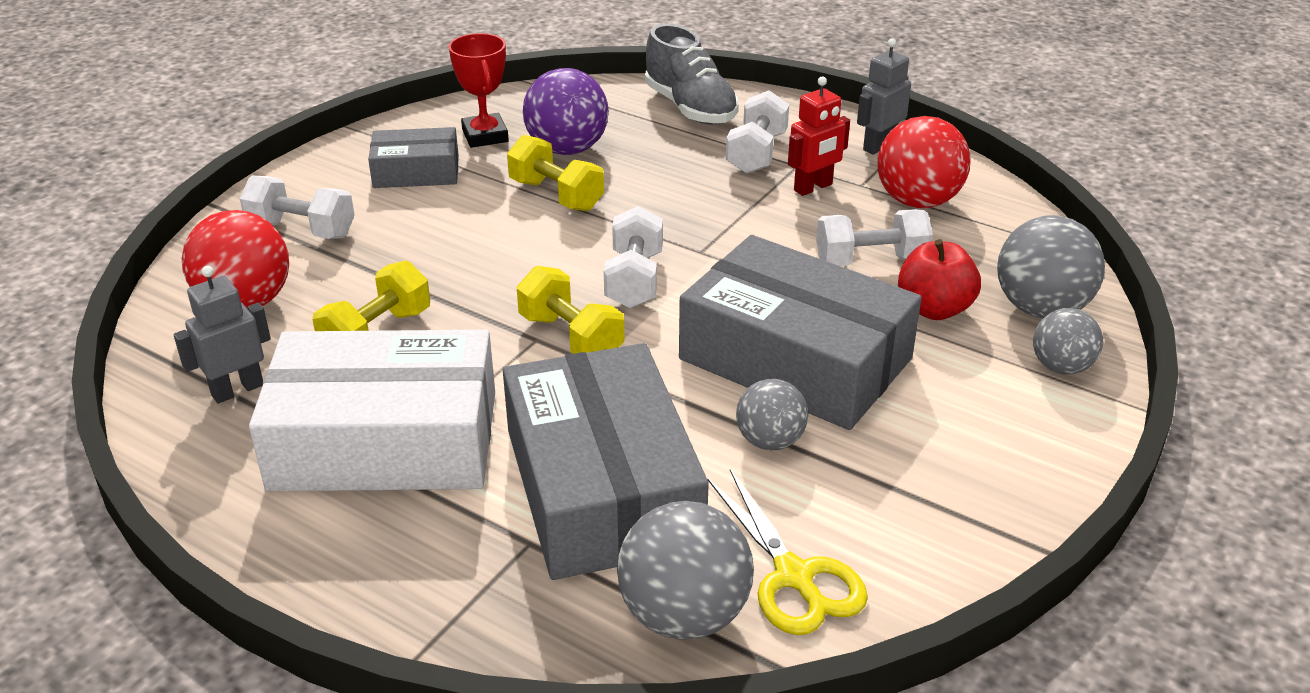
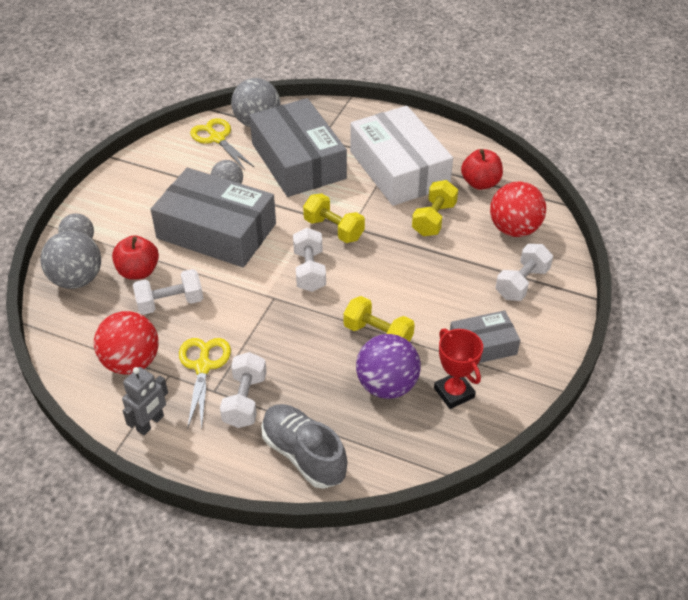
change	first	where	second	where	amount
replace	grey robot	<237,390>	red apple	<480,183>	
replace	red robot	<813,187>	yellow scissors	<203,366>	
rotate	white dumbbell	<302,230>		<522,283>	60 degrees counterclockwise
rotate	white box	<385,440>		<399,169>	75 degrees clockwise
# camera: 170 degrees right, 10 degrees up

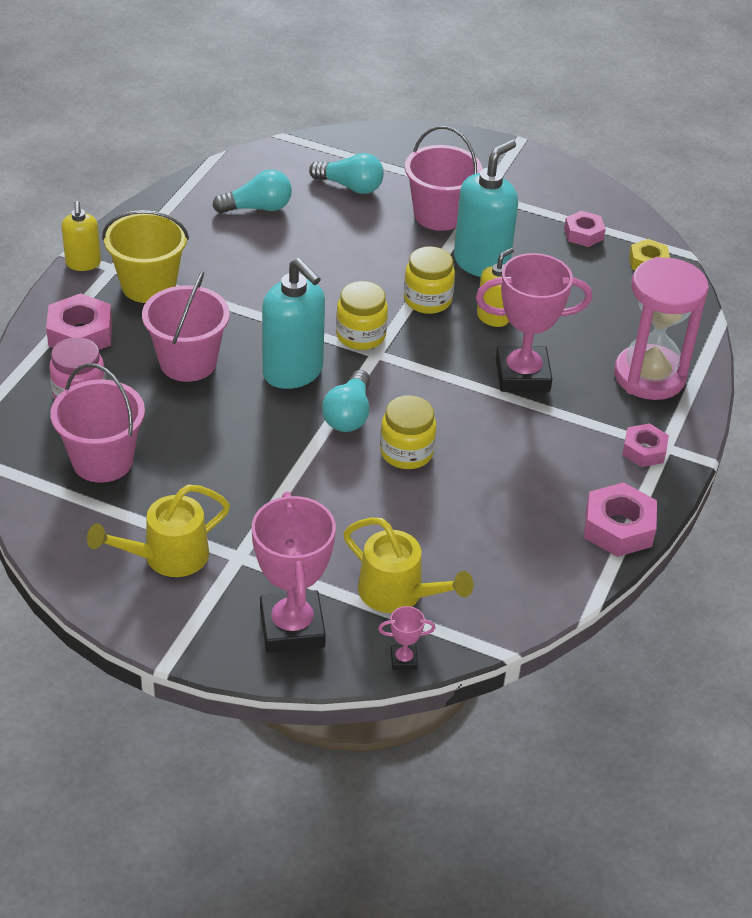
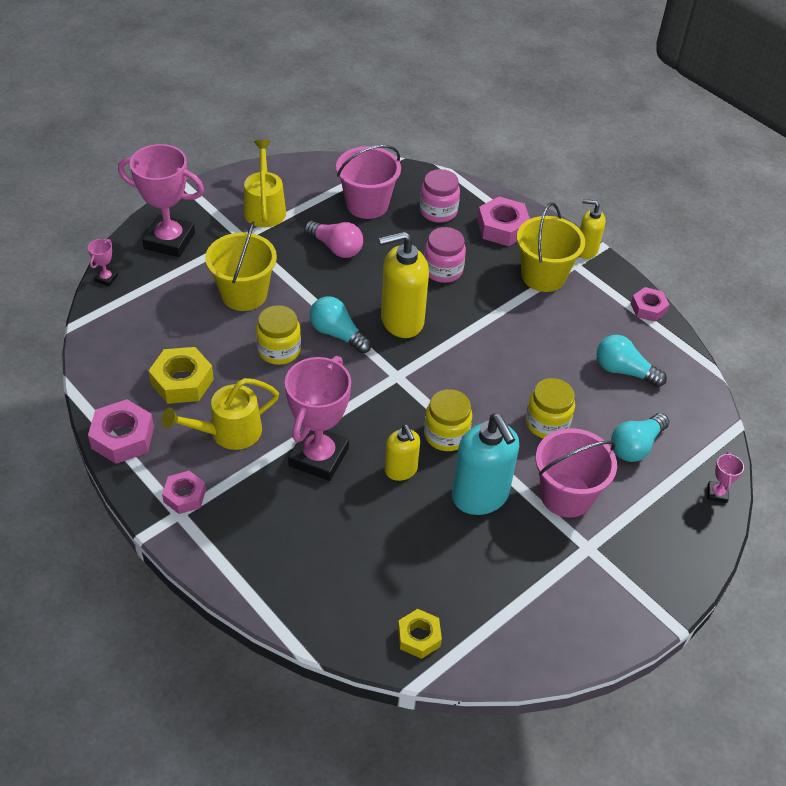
change	first	where	second	where	amount
delete	pink hourglass	<649,376>			
insert			yellow nut	<182,381>	
insert			yellow bucket	<244,294>	
insert			pink light bulb	<336,248>	
insert			pink trophy	<717,494>	
move	yellow jar	<361,335>		<547,423>	
move	yellow watering can	<399,594>		<228,433>	
move	pink nut	<583,234>		<648,308>	
replace	pink bucket	<188,362>	pink jar	<443,270>	
recolor	turquoise soap dispenser	<293,372>	yellow soap dispenser	<401,321>	
rotate	turquoise light bulb	<258,208>		<624,371>	105 degrees clockwise
# camera: 115 degrees right, 5 degrees up

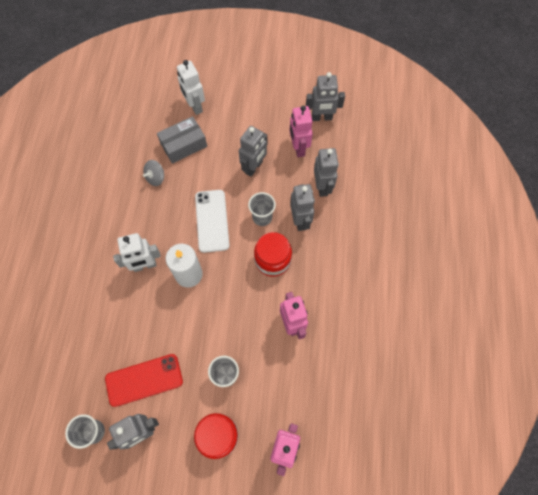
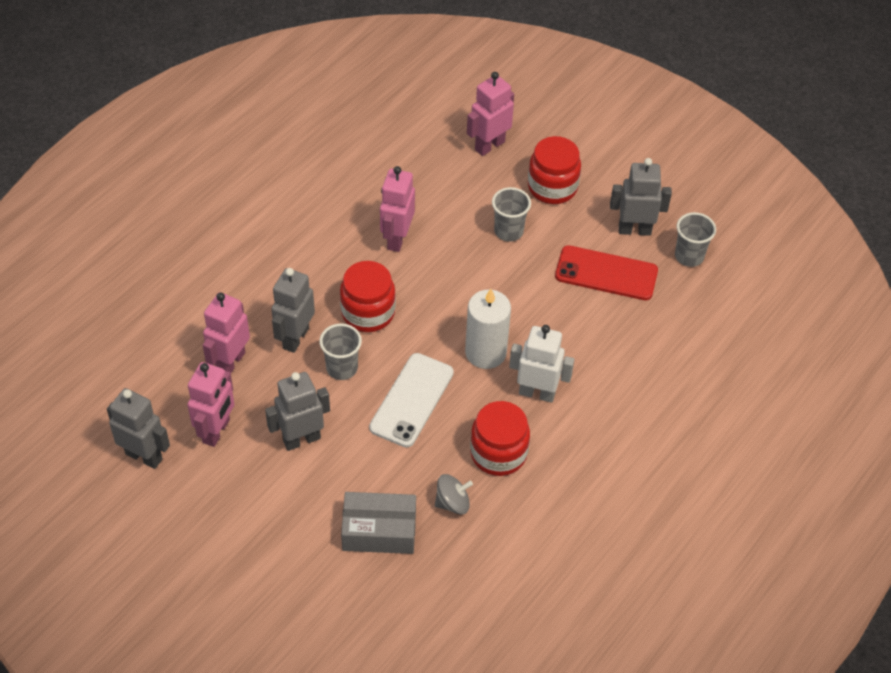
change	first	where	second	where	amount
delete	white robot	<195,106>			
insert			red jar	<498,453>	
recolor	grey robot	<322,187>	pink robot	<230,362>	
# camera: 150 degrees left, 15 degrees down

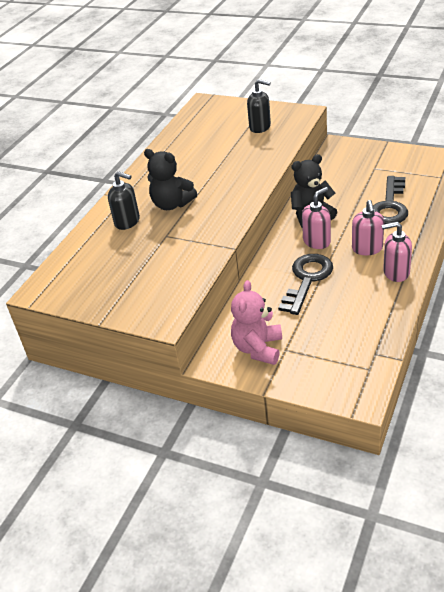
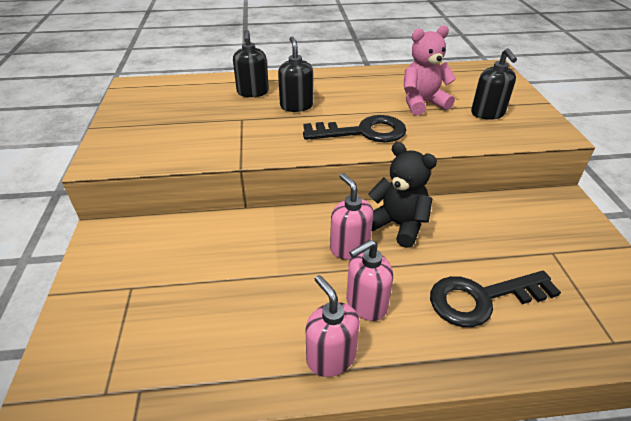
change	first	where	second	where	amount
move	pink teddy bear	<258,348>		<422,103>	
move	black key	<307,279>		<363,132>	
replace	black teddy bear	<172,204>	black soap dispenser	<296,106>	
rotate	pink soap dispenser	<317,241>		<349,247>	135 degrees counterclockwise
# camera: 55 degrees right, 0 degrees up

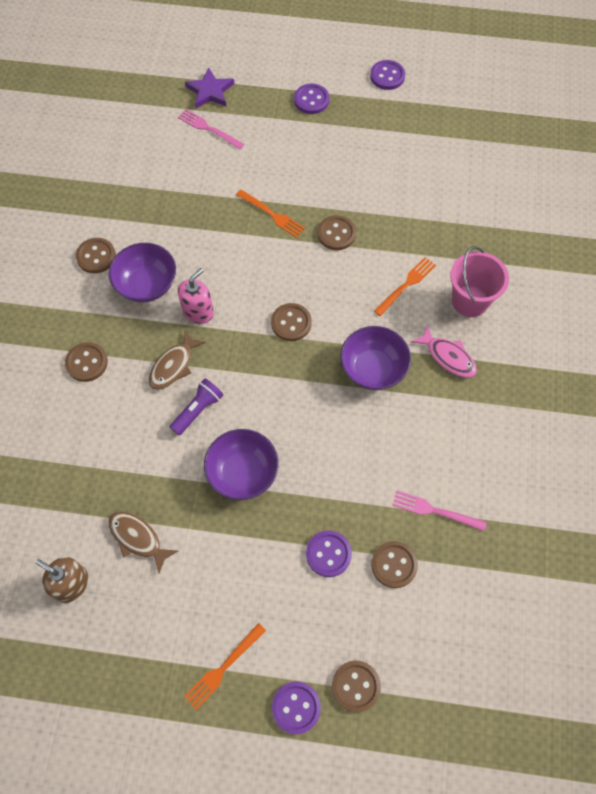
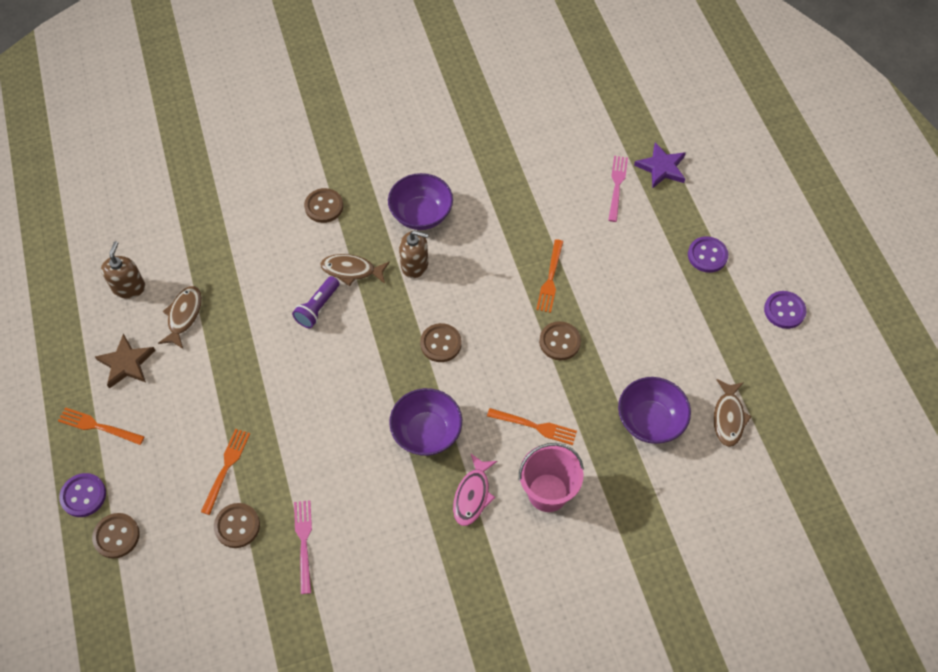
change	first	where	second	where	amount
delete	brown button	<96,256>			
insert			brown star	<126,363>	
insert			brown fish	<728,417>	
move	purple bowl	<243,472>		<650,421>	
replace	purple button	<328,554>	orange fork	<226,467>	
recolor	pink soap dispenser	<198,311>	brown soap dispenser	<414,265>	
rotate	purple flashlight	<198,410>		<317,308>	105 degrees clockwise
# camera: 65 degrees right, 5 degrees down

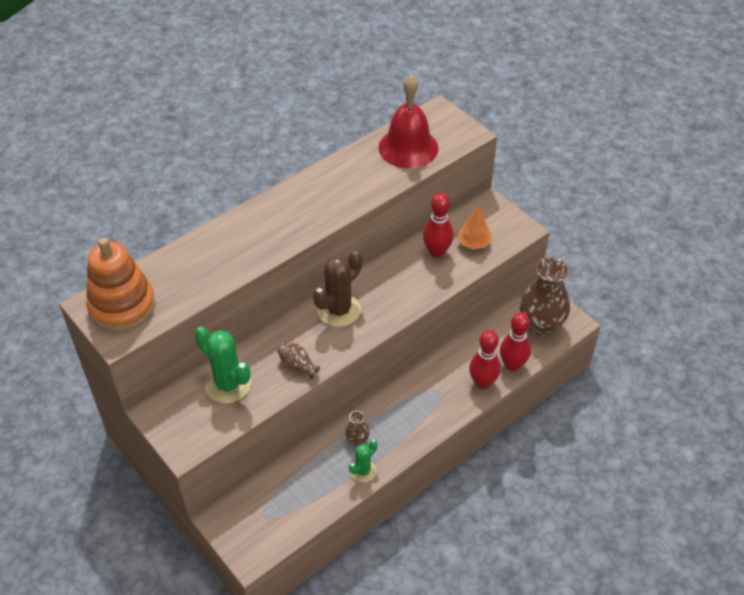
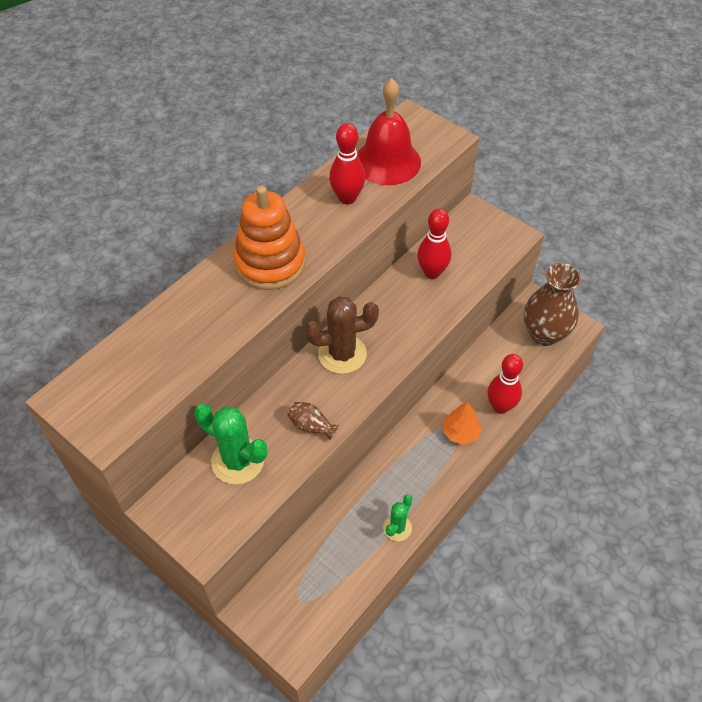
change	first	where	second	where	amount
delete	brown vase	<357,440>			
move	orange stacking toy	<122,306>		<270,263>	
move	orange tree	<473,243>		<460,432>	
move	red bowling pin	<512,365>		<347,198>	
rotate	brown cactus	<339,310>		<342,354>	45 degrees clockwise
# camera: 10 degrees left, 5 degrees up

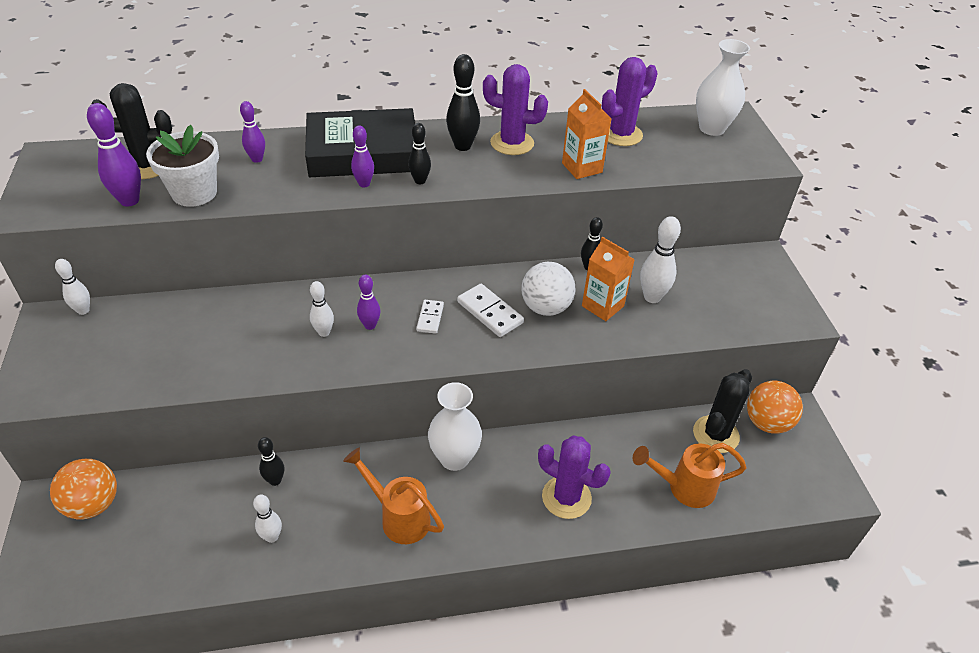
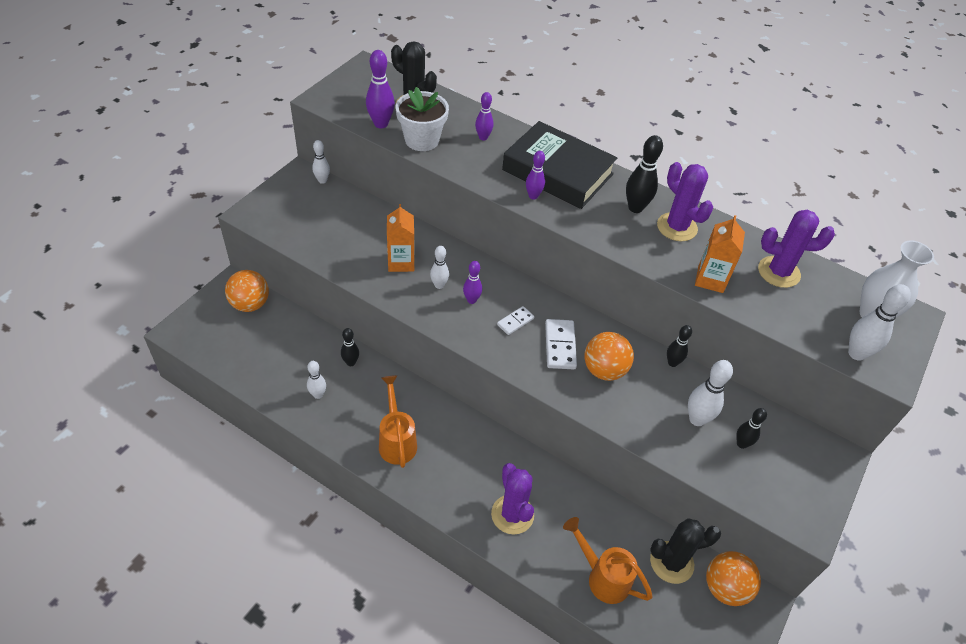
change	first	where	second	where	amount
delete	white vase	<454,458>			
insert			white bowling pin	<856,353>	
move	black bowling pin	<420,181>		<741,444>	
move	orange carton	<602,306>		<401,262>	
recolor	white ball	<546,307>	orange ball	<604,370>	
# camera: 40 degrees right, 5 degrees up

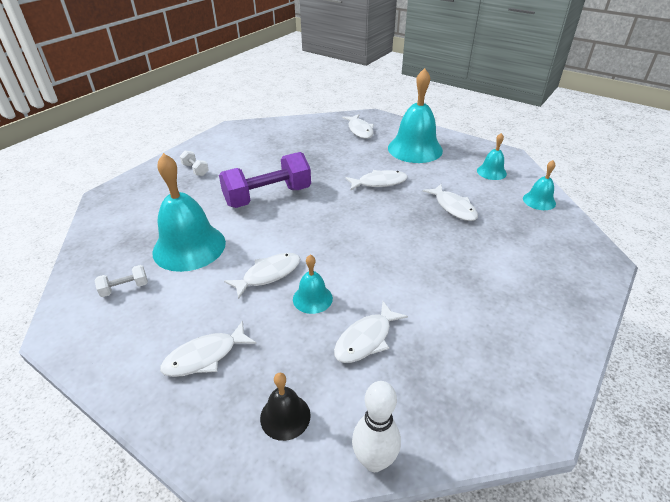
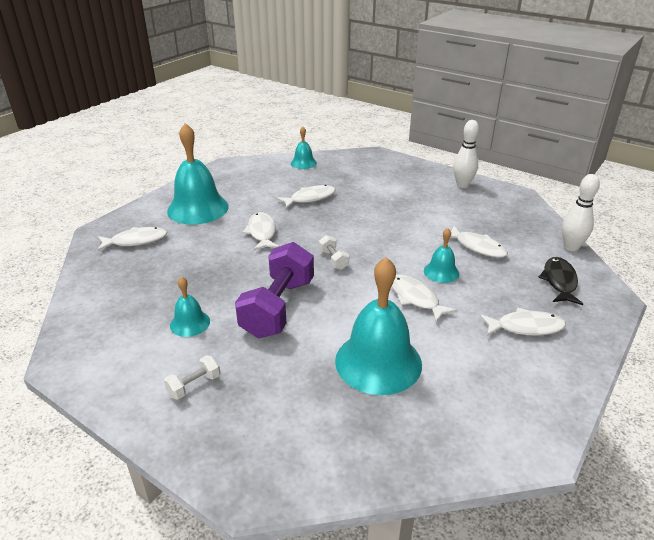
change	first	where	second	where	amount
insert			white bowling pin	<462,185>	
move	white dumbbell	<125,288>		<333,260>	
move	turquoise bell	<491,172>		<190,323>	
replace	black bell	<285,416>	black fish	<559,281>	
rotate	white fish	<205,356>		<525,327>	60 degrees counterclockwise
rotate	purple dumbbell	<268,196>		<278,307>	45 degrees clockwise
# camera: 90 degrees left, 5 degrees down

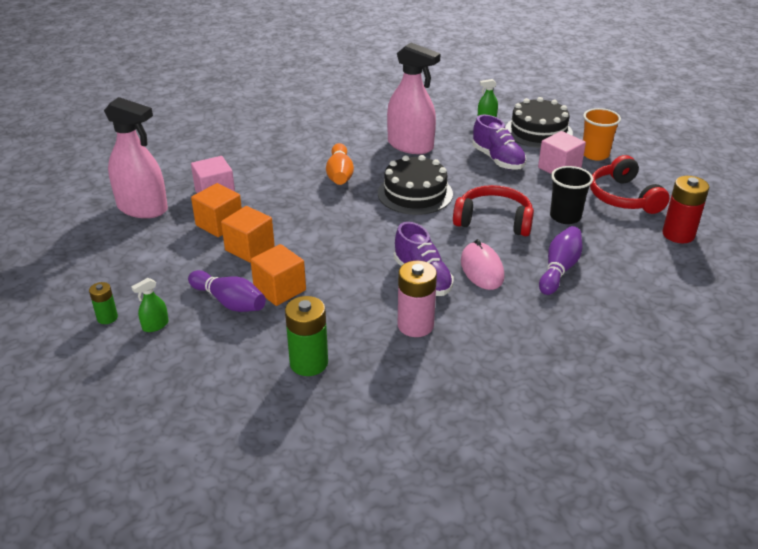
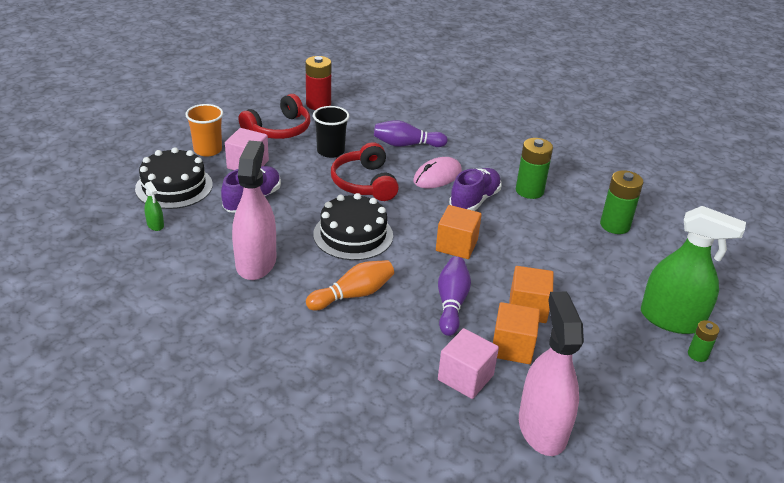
change	first	where	second	where	amount
move	purple bowling pin	<229,302>		<451,303>	
move	orange cube	<280,289>		<456,245>	
recolor	pink battery	<415,325>	green battery	<529,191>	
resize	green spray bottle	<155,325>		<671,319>	x2.43
# camera: 120 degrees left, 0 degrees up

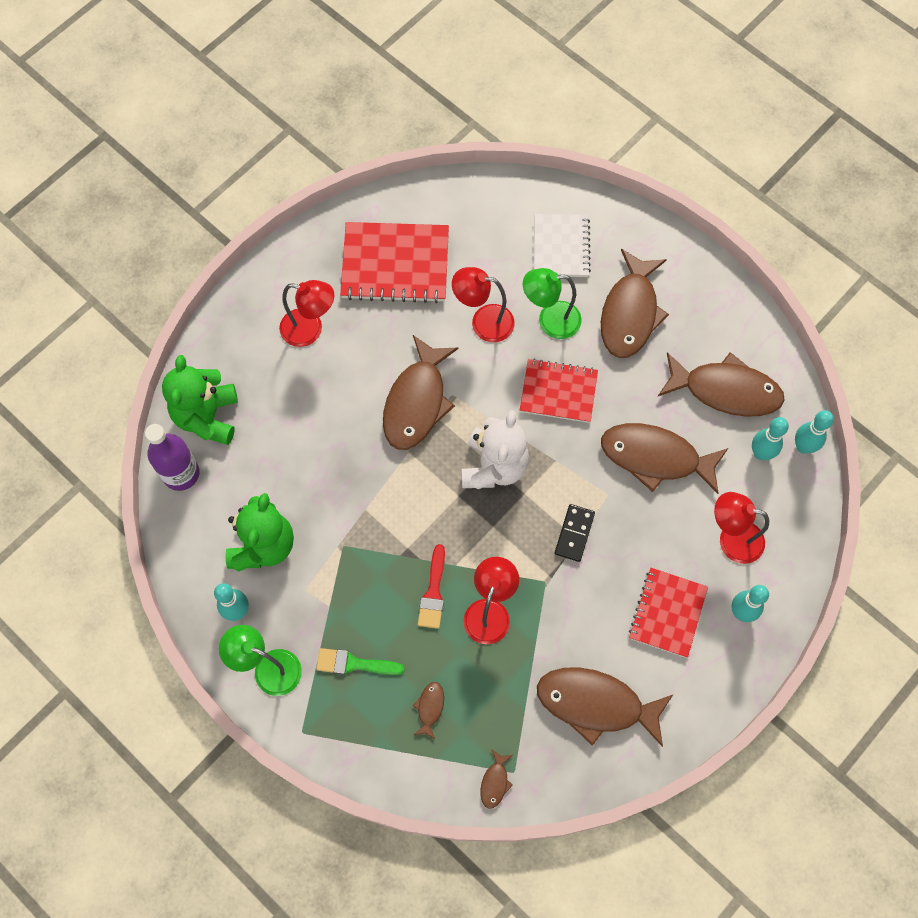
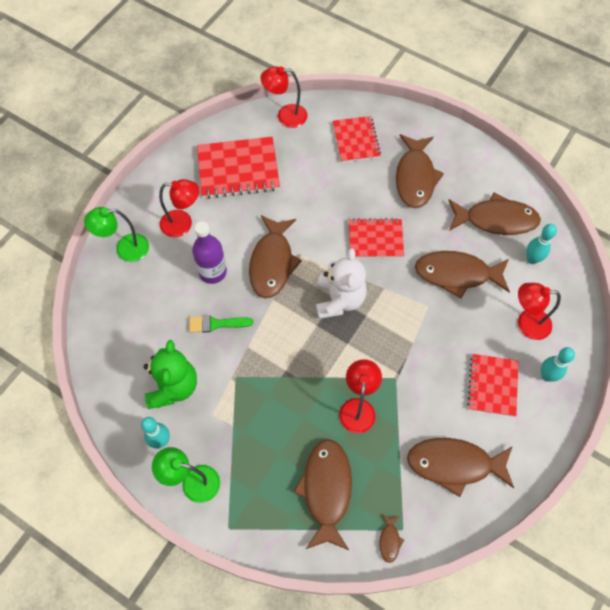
change	first	where	second	where	amount
delete	green teddy bear	<207,417>			
delete	red brush	<433,592>			
delete	black domino	<574,533>			
delete	turquoise bowling pin	<803,447>			
move	purple bottle	<181,473>		<213,272>	
move	green brush	<354,664>		<216,324>	
move	red lamp	<483,322>		<285,116>	
move	green lamp	<550,320>		<125,249>	
recolor	white notebook	<561,247>	red notebook	<356,140>	
resize	brown fish	<430,708>		<326,490>	x2.40
# camera: 10 degrees left, 5 degrees down

